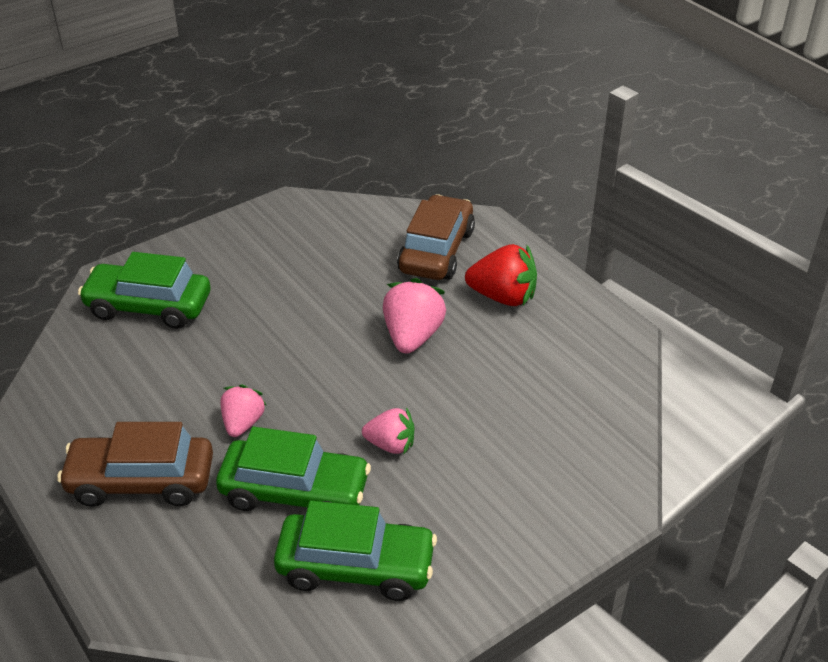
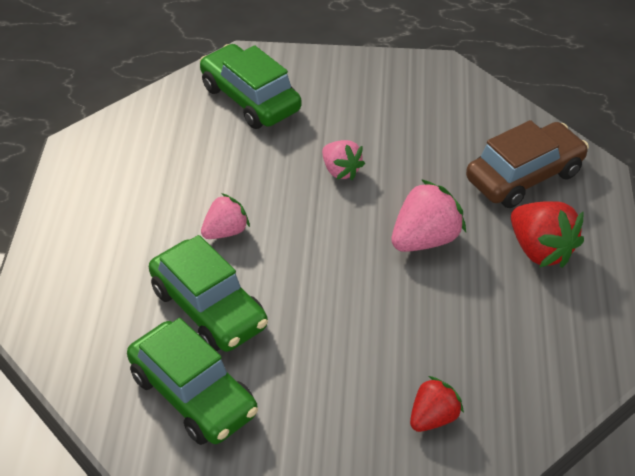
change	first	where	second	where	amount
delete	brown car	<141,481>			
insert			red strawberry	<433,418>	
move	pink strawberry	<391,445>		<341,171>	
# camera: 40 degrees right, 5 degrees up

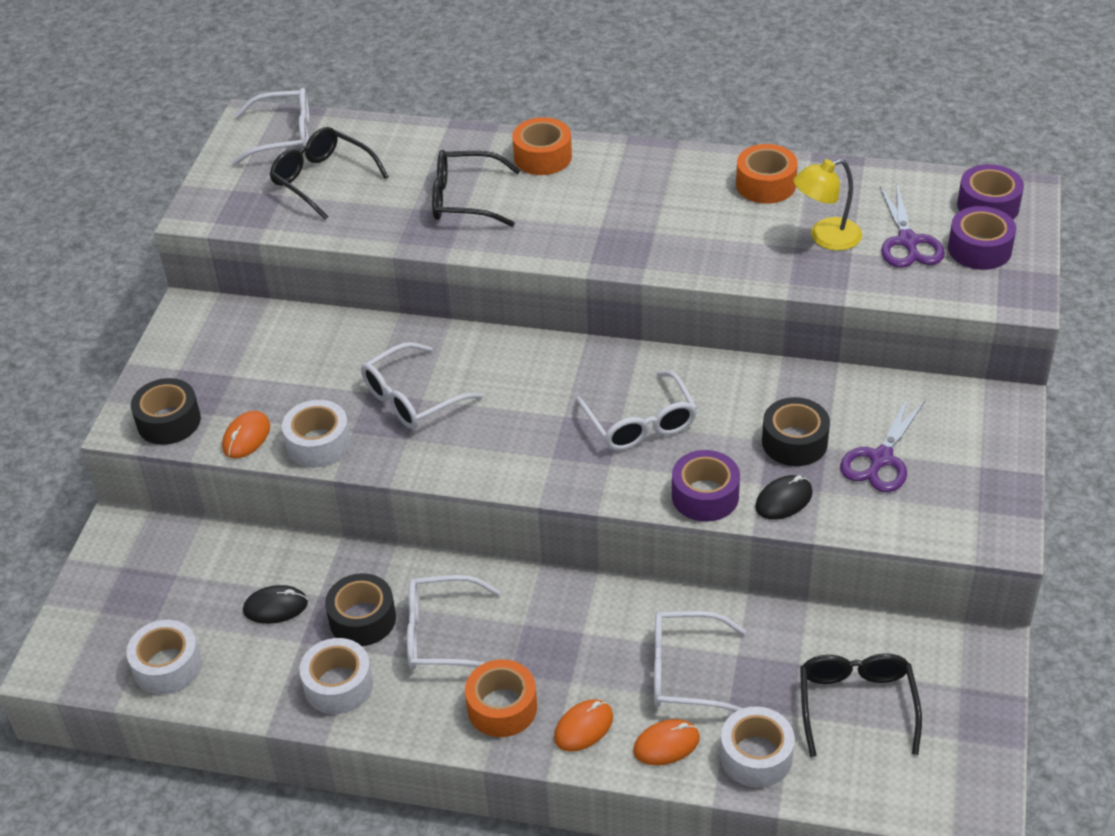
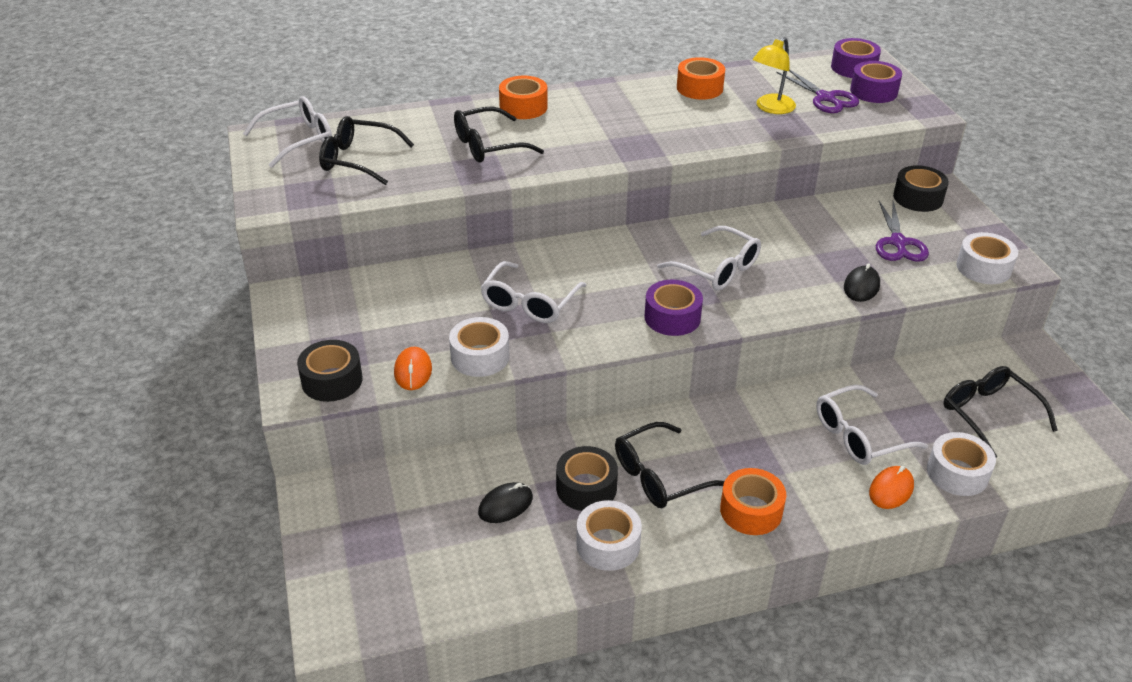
change	first	where	second	where	amount
delete	orange mouse	<583,727>			
move	white tape	<167,666>		<983,268>	
move	purple tape	<705,496>		<672,317>	
move	black tape	<794,442>		<918,198>	
recolor	white glasses	<441,635>	black glasses	<659,476>	
# camera: 30 degrees left, 5 degrees down

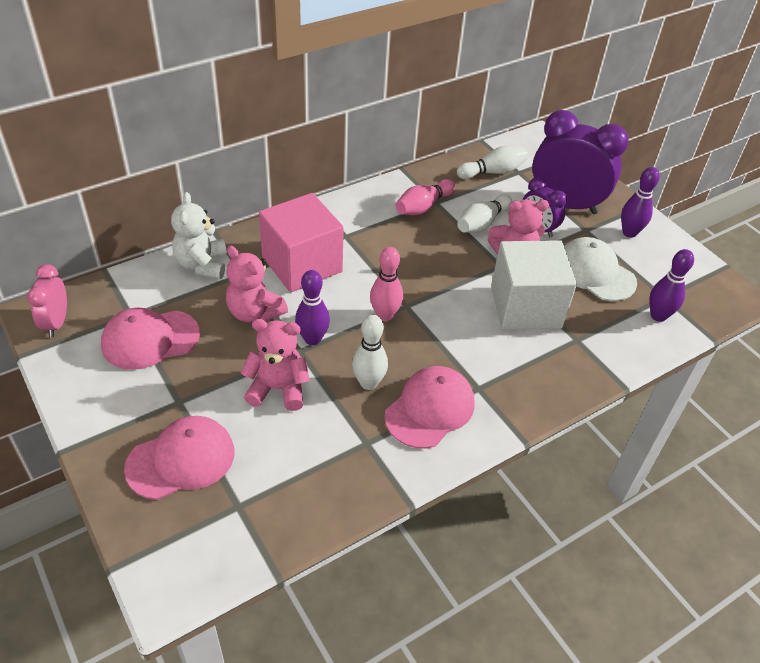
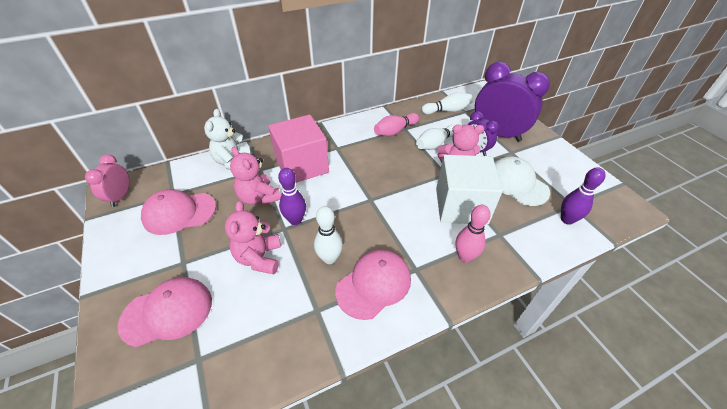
change	first	where	second	where	amount
delete	purple bowling pin	<629,233>			
move	pink bowling pin	<385,315>		<465,256>	
rotate	pink teddy bear	<278,389>		<259,258>	105 degrees counterclockwise
# camera: 10 degrees right, 0 degrees up

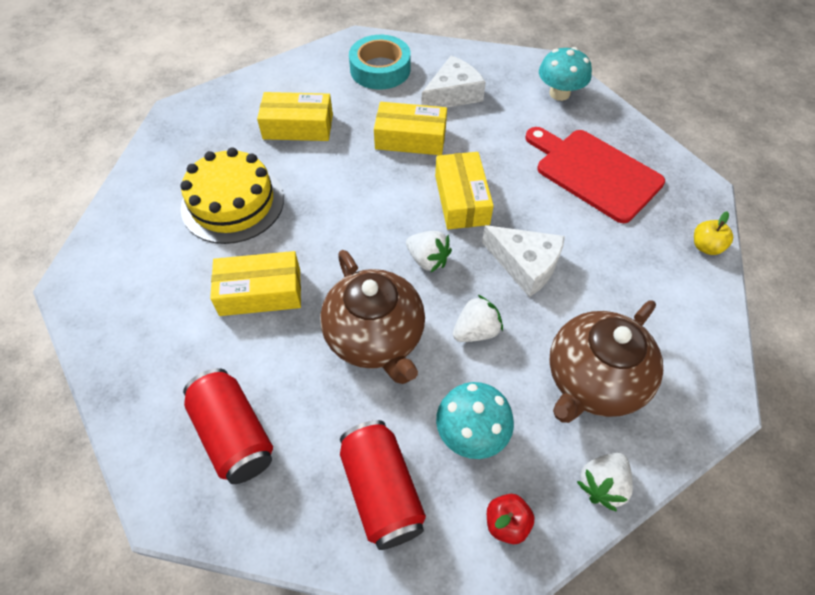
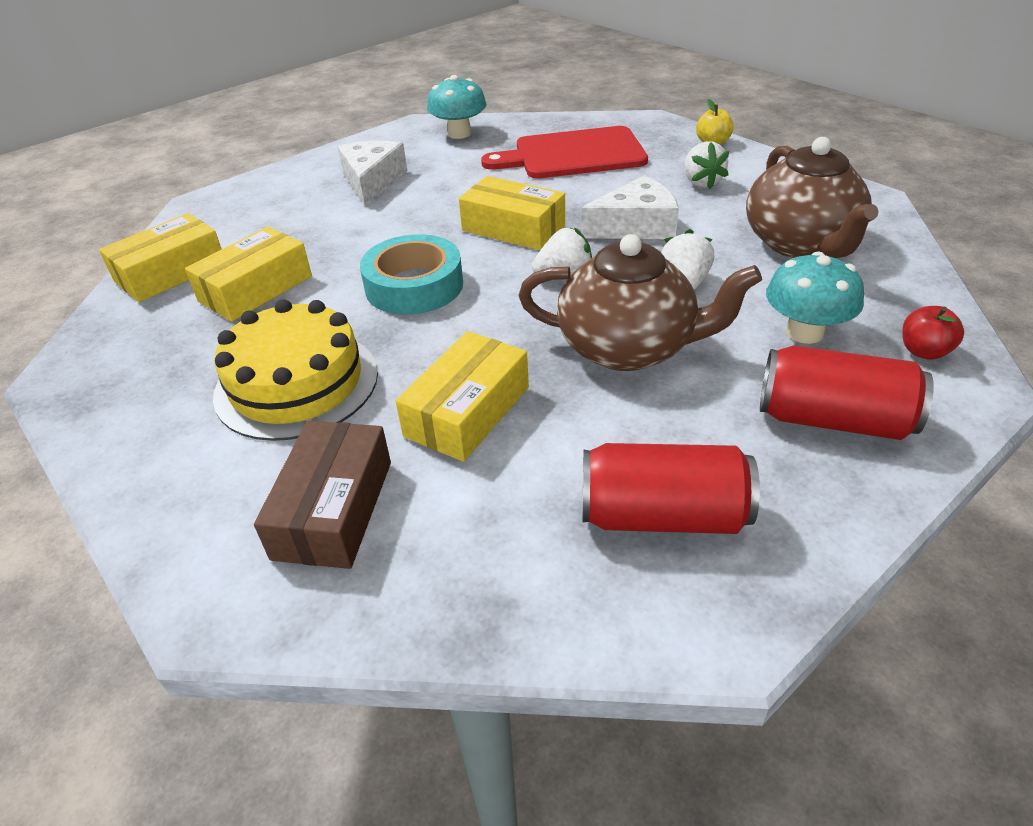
change	first	where	second	where	amount
insert			brown box	<333,509>	
move	turquoise tape	<380,69>		<414,286>	
move	yellow box	<410,138>		<171,272>	
move	white strawberry	<602,484>		<701,182>	
# camera: 50 degrees left, 15 degrees down

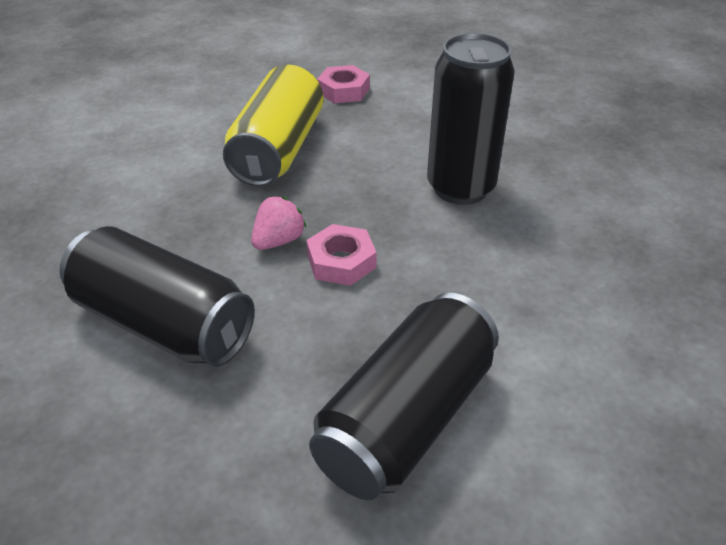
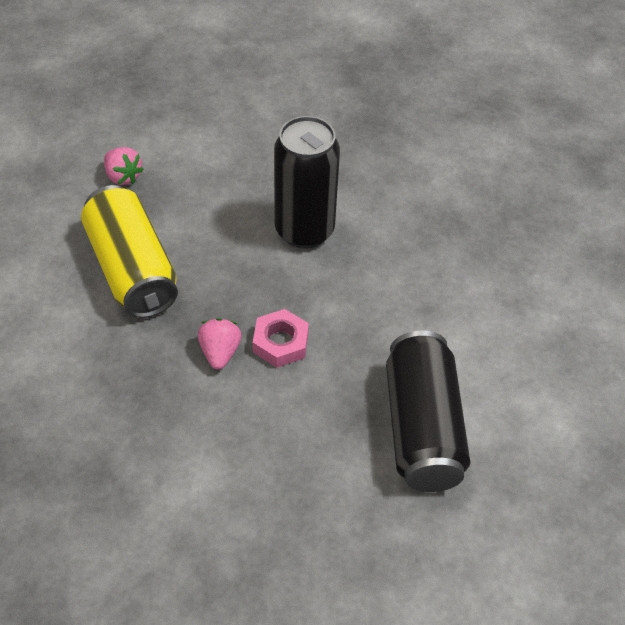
change	first	where	second	where	amount
delete	black can	<163,324>			
replace	pink nut	<343,90>	pink strawberry	<123,176>	
# camera: 40 degrees left, 10 degrees up

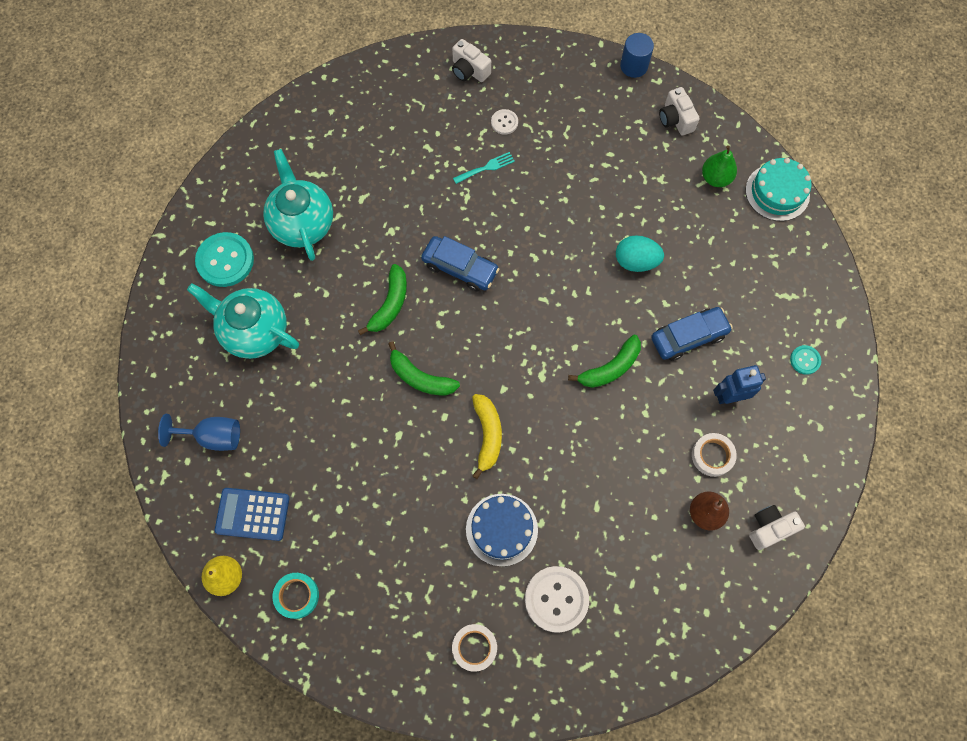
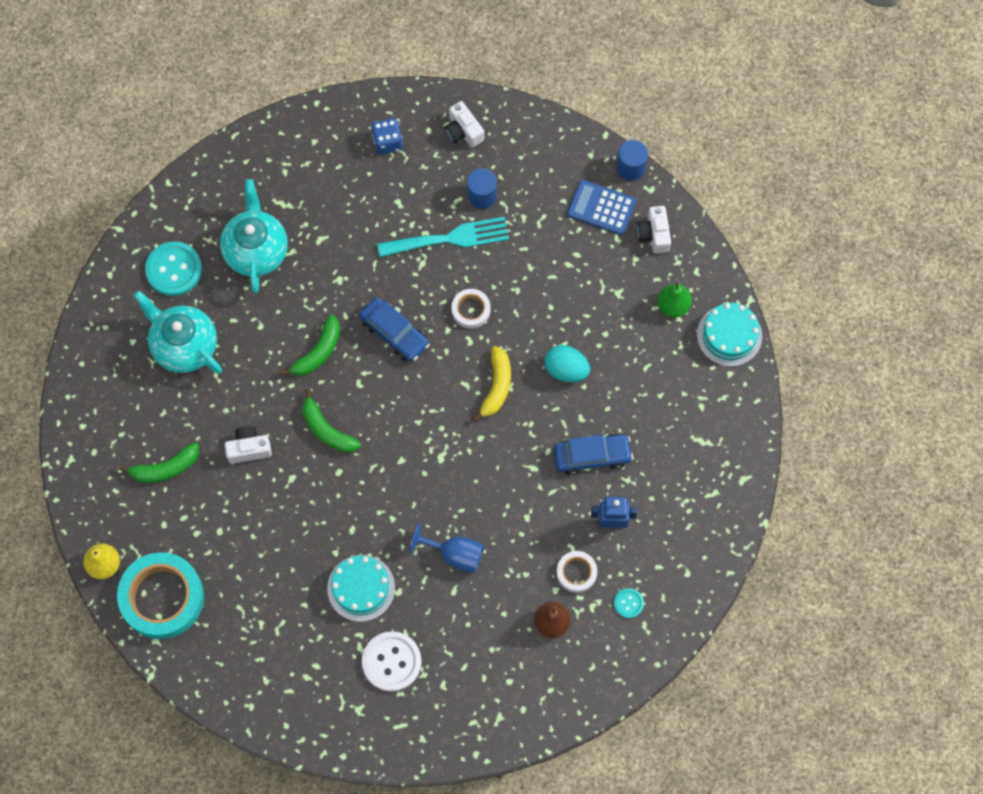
change	first	where	second	where	amount
insert			blue dice	<387,142>	
move	blue goblet	<213,437>		<454,554>	
move	blue calculator	<252,514>		<601,208>	
move	white tape	<474,647>		<471,310>	
move	yellow banana	<487,435>		<496,386>	
move	green banana	<610,368>		<165,468>	
move	white camera	<770,528>		<249,449>	
move	turquoise button	<805,360>		<628,603>	
replace	white button	<504,122>	blue cylinder	<482,195>	
recolor	blue cake	<501,529>	turquoise cake	<361,588>	
resize	turquoise tape	<296,596>		<162,597>	x2.05
resize	turquoise fork	<486,167>		<450,238>	x2.00
# camera: 15 degrees right, 0 degrees up

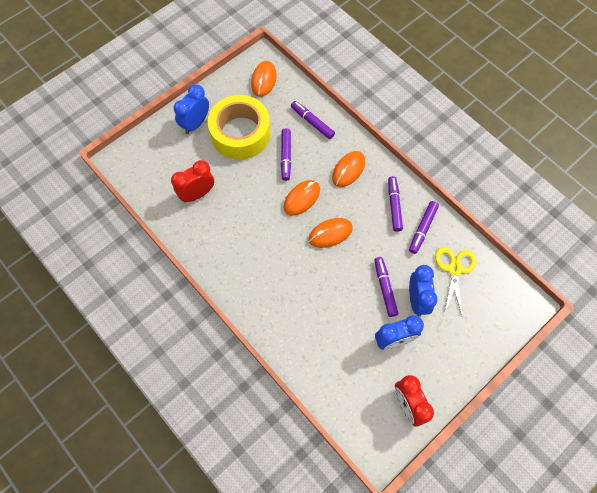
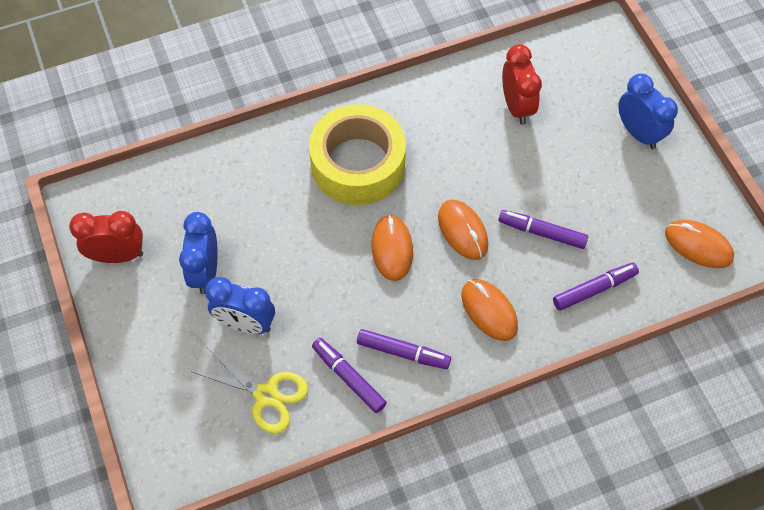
change	first	where	second	where	amount
delete	purple marker	<385,288>			
move	yellow tape	<240,133>		<358,164>	
# camera: 110 degrees right, 5 degrees down

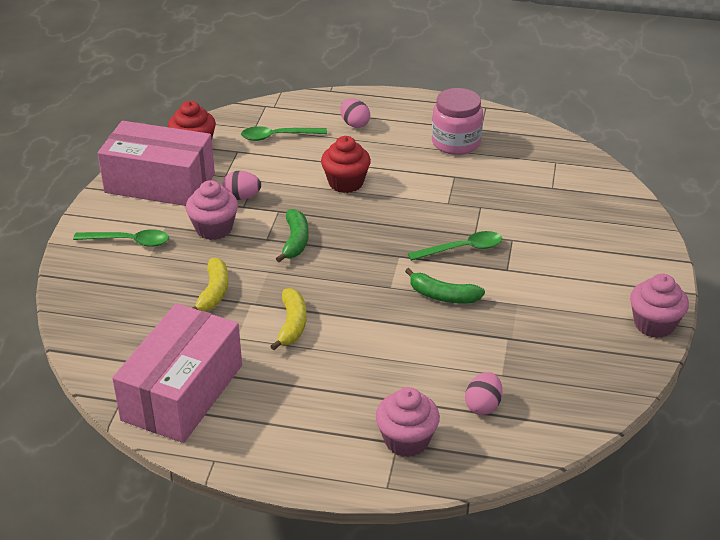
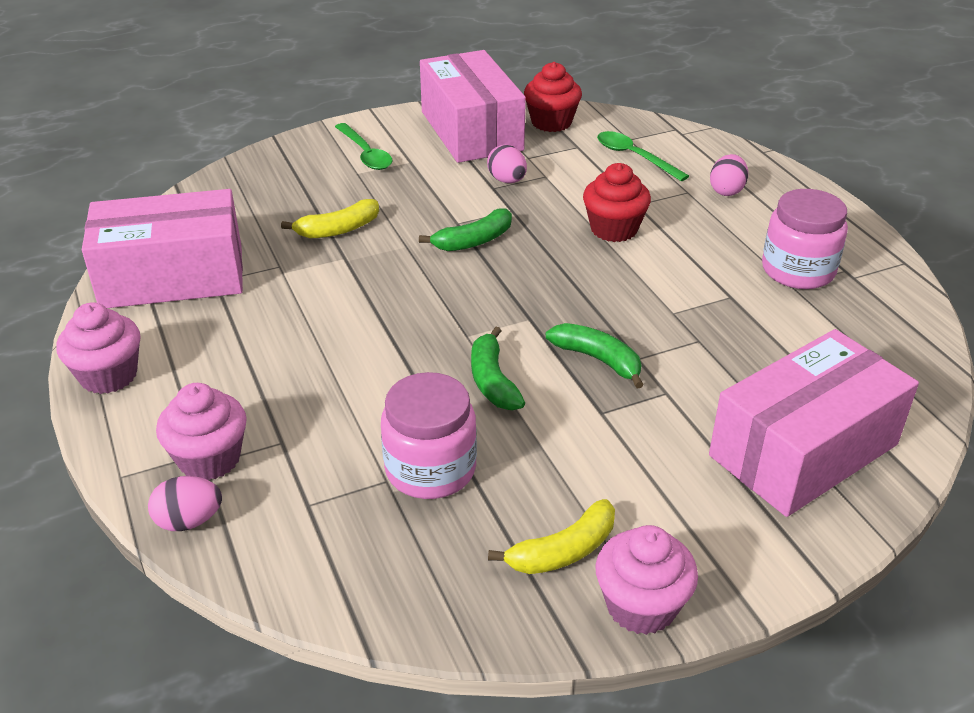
change	first	where	second	where	amount
insert			pink jar	<430,469>	
insert			pink box	<803,450>	
move	pink cupcake	<214,229>		<108,375>	
move	yellow banana	<292,324>		<563,551>	
move	pink egg	<483,405>		<189,521>	
replace	green spoon	<462,249>	green banana	<598,359>	
# camera: 55 degrees right, 0 degrees up

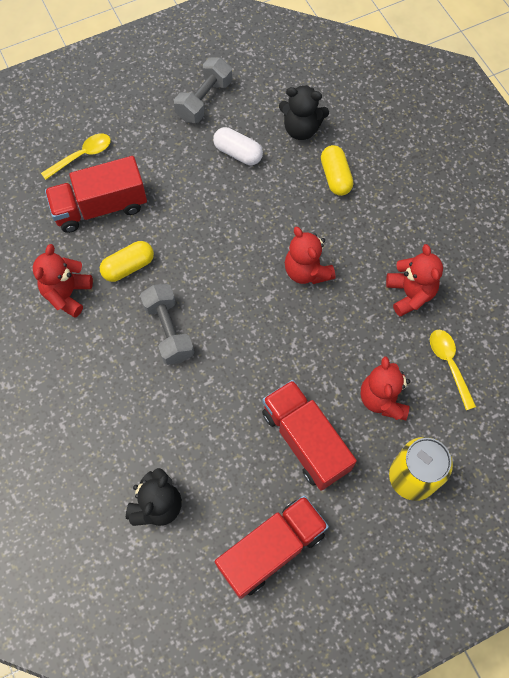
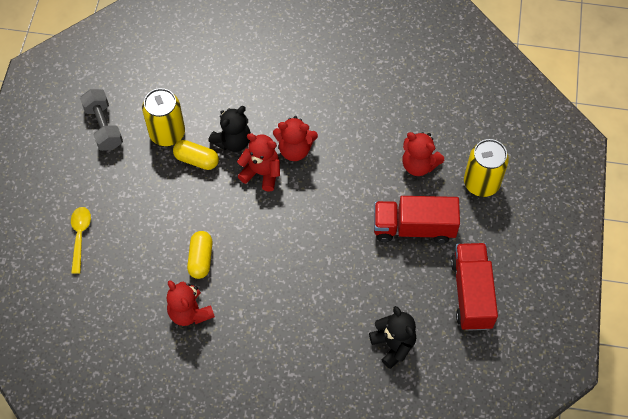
change	first	where	second	where	amount
delete	red truck	<100,207>			
delete	grey dumbbell	<169,330>			
delete	yellow spoon	<449,365>			
move	black teddy bear	<301,129>		<233,141>	
move	yellow capsule	<335,177>		<196,160>	
move	red teddy bear	<410,294>		<261,173>	
replace	white capsule	<238,153>	yellow can	<167,133>	
# camera: 55 degrees left, 5 degrees down

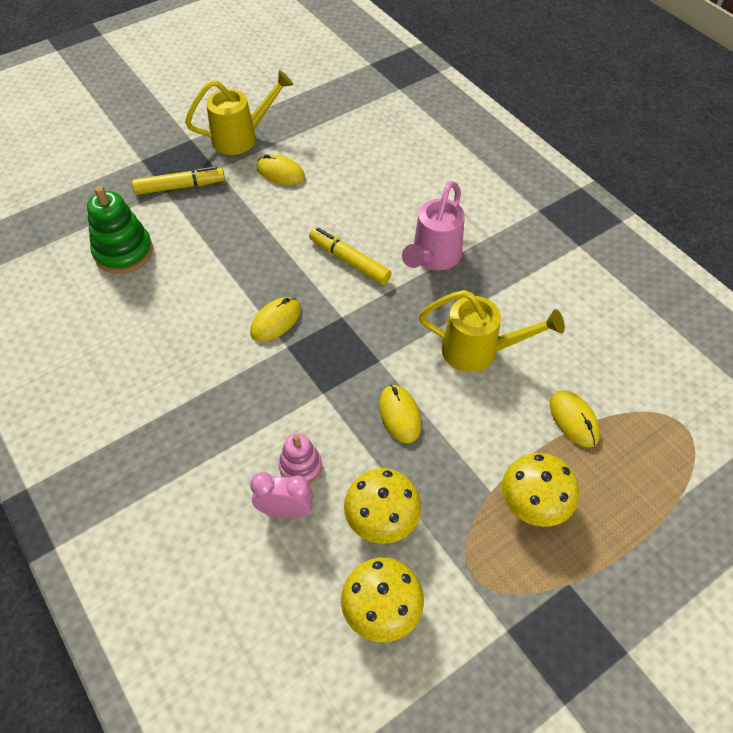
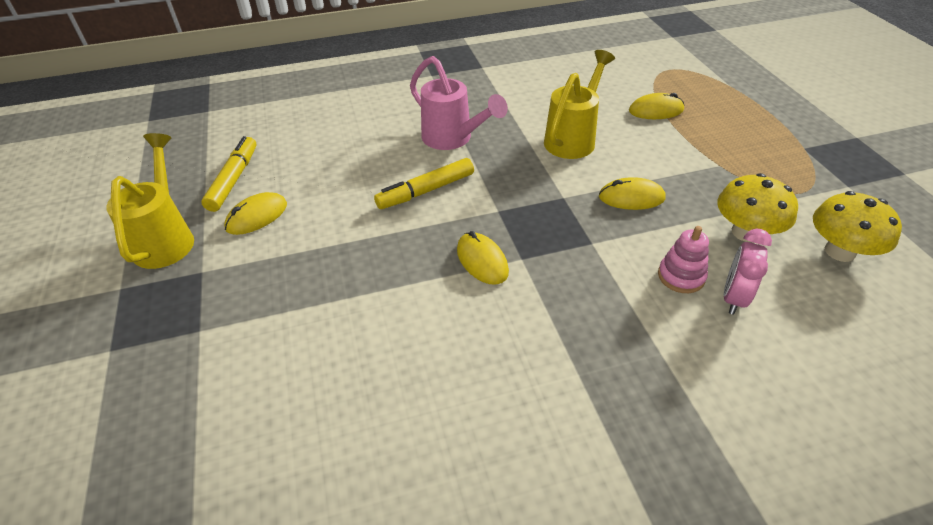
change	first	where	second	where	amount
delete	green stacking toy	<123,252>			
delete	yellow mushroom	<533,504>			
move	yellow marker	<180,187>		<234,179>	
# camera: 70 degrees left, 10 degrees down

